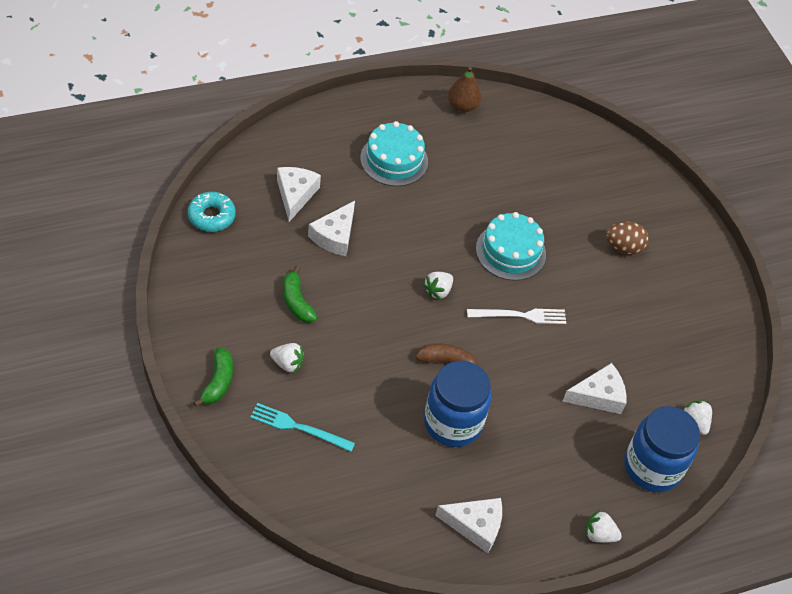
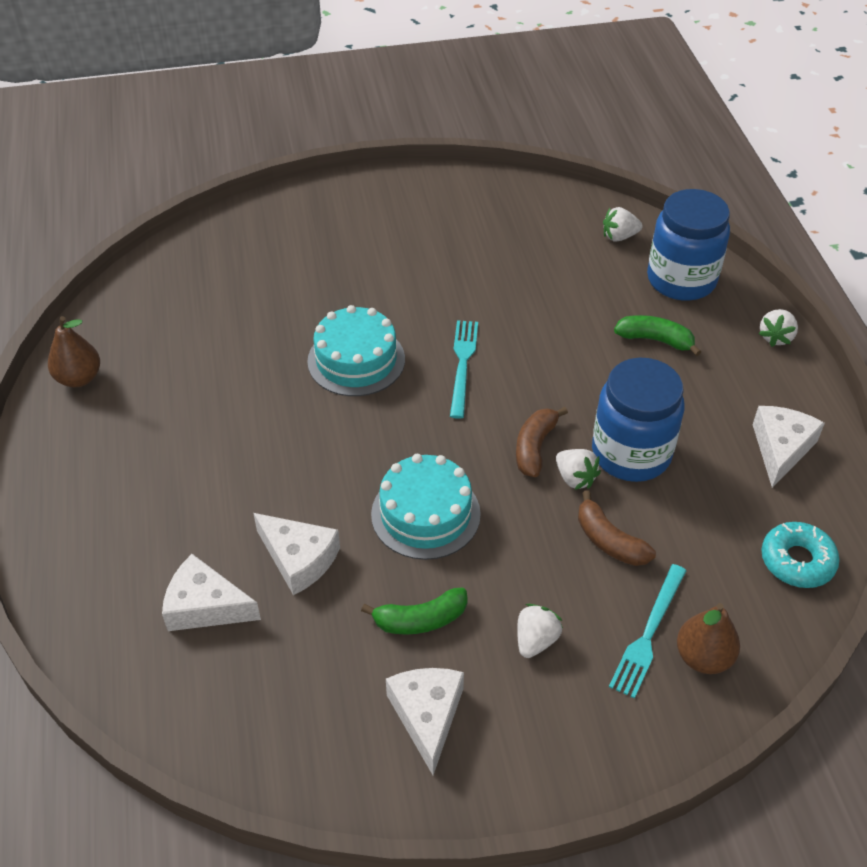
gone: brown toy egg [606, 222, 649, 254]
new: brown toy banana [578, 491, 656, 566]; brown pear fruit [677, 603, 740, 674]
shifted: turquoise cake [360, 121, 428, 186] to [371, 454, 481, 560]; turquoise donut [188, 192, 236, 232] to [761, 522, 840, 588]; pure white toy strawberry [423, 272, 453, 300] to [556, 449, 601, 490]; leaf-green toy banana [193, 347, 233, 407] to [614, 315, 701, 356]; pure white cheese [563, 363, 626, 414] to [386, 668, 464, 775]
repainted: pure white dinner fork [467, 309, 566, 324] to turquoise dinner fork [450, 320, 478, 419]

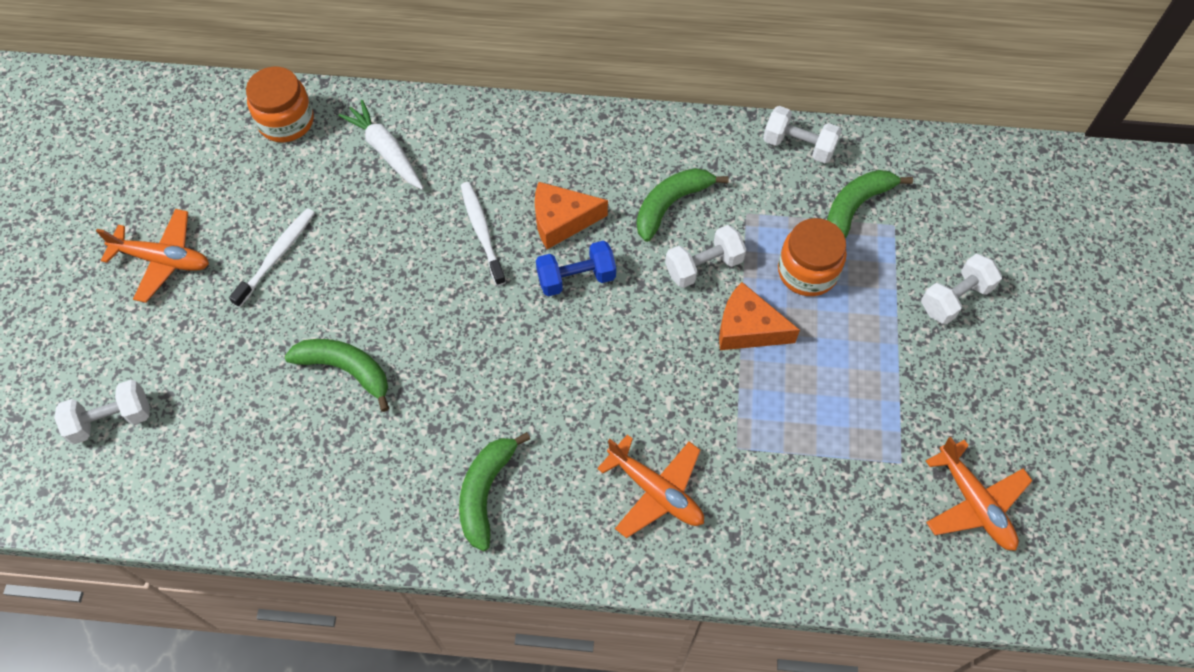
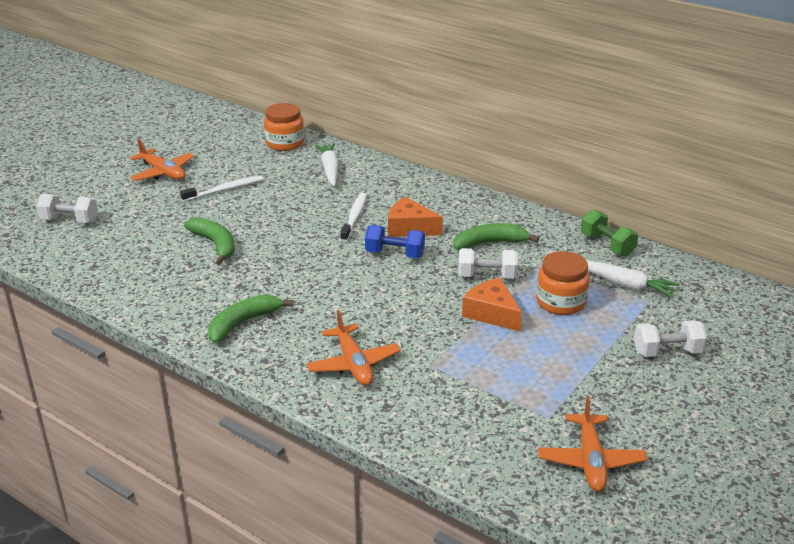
swapped: leaf-green toy banana [827, 170, 913, 239] to pure white root vegetable [586, 260, 680, 298]
repainted: pure white hand weight [763, 106, 842, 163] to leaf-green hand weight [581, 209, 638, 256]

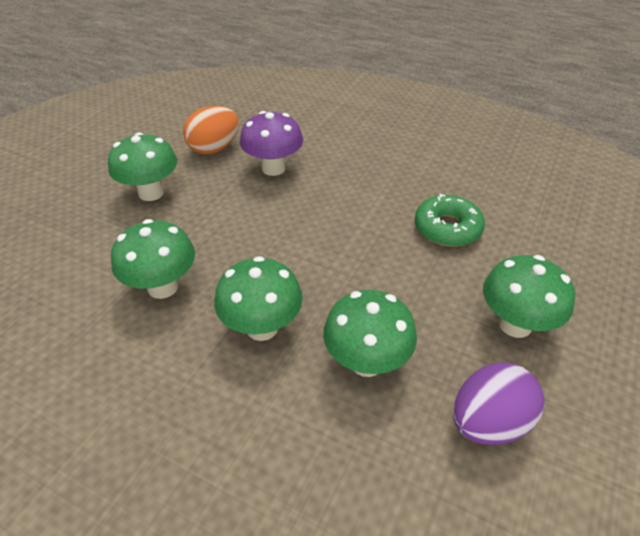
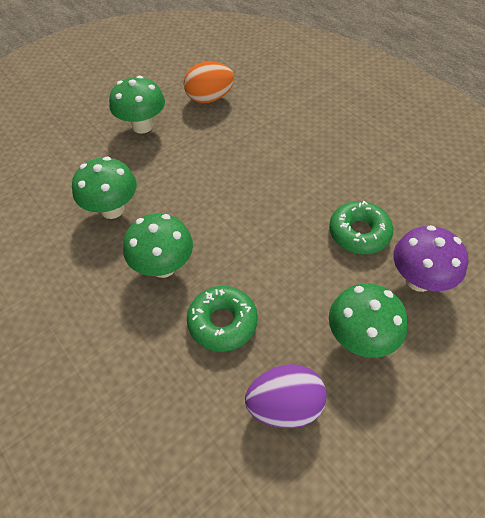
shifted: violet toadstool [240, 111, 303, 176] to [393, 225, 468, 292]
swapped: leaf-green toadstool [323, 290, 417, 377] to leaf-green donut [187, 286, 258, 352]

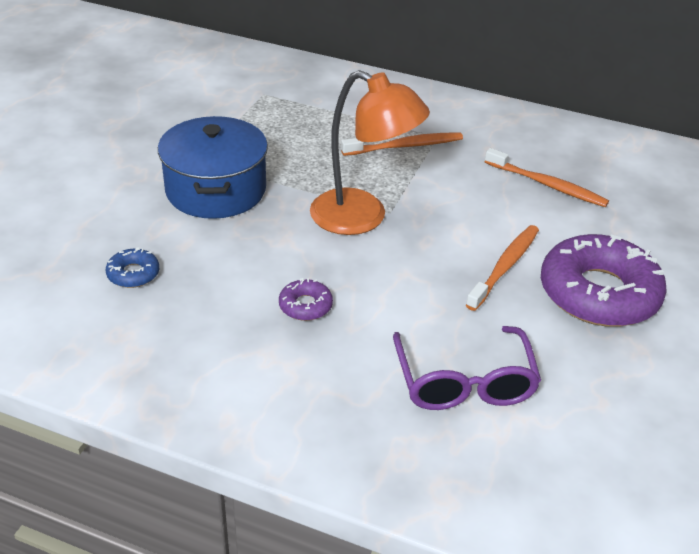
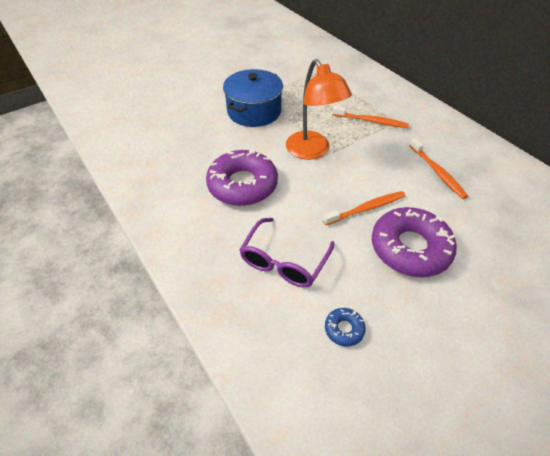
shifted: blue donut [106, 247, 159, 288] to [325, 308, 365, 347]
scaled: violet donut [279, 278, 333, 321] = [206, 149, 278, 206] x2.32

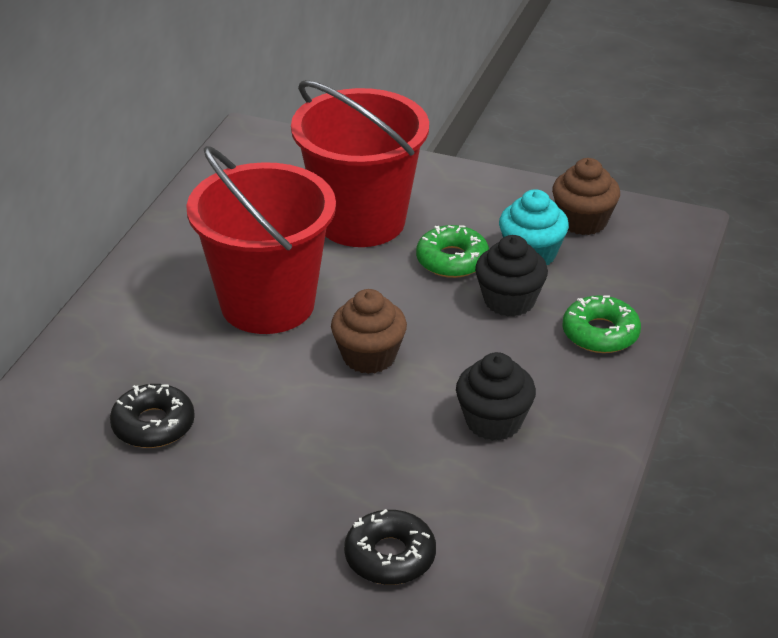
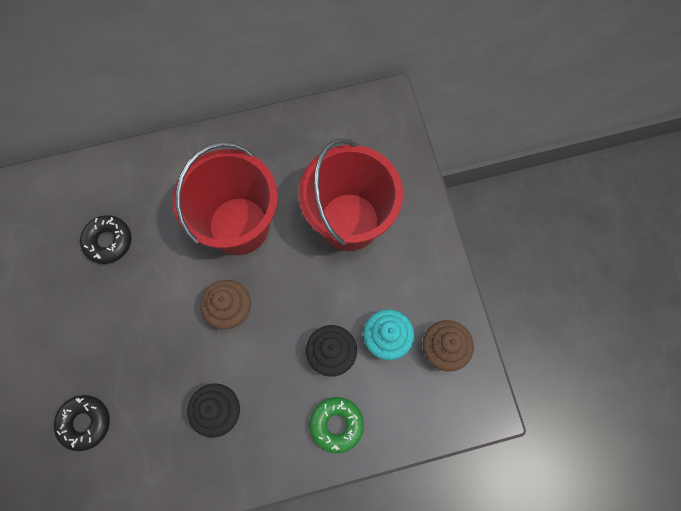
gone: leaf-green donut [416, 225, 489, 278]

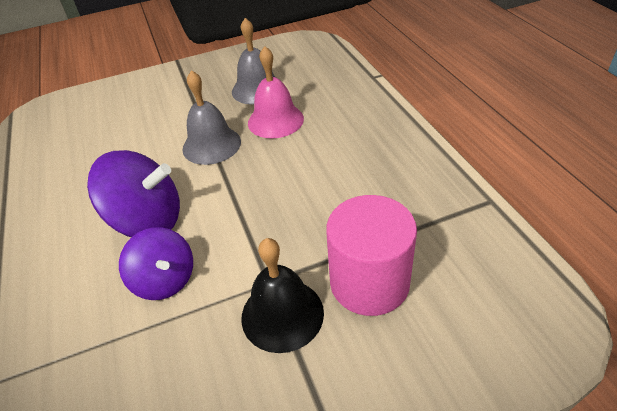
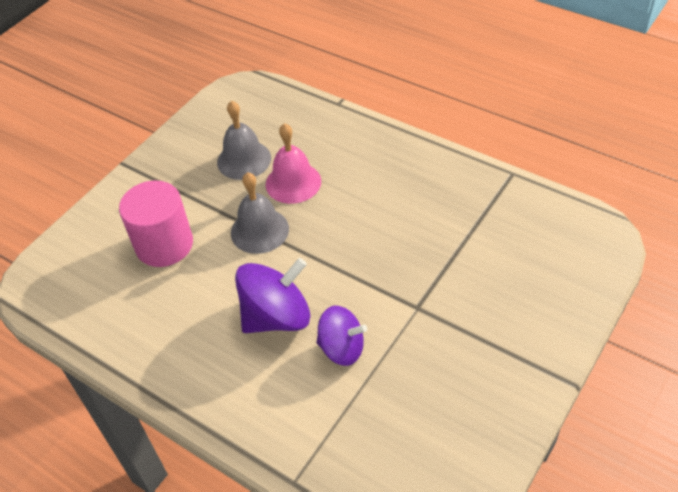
gone: jet-black bell [241, 238, 324, 353]
shifted: rose-pink cylinder [326, 195, 417, 316] to [119, 181, 193, 267]

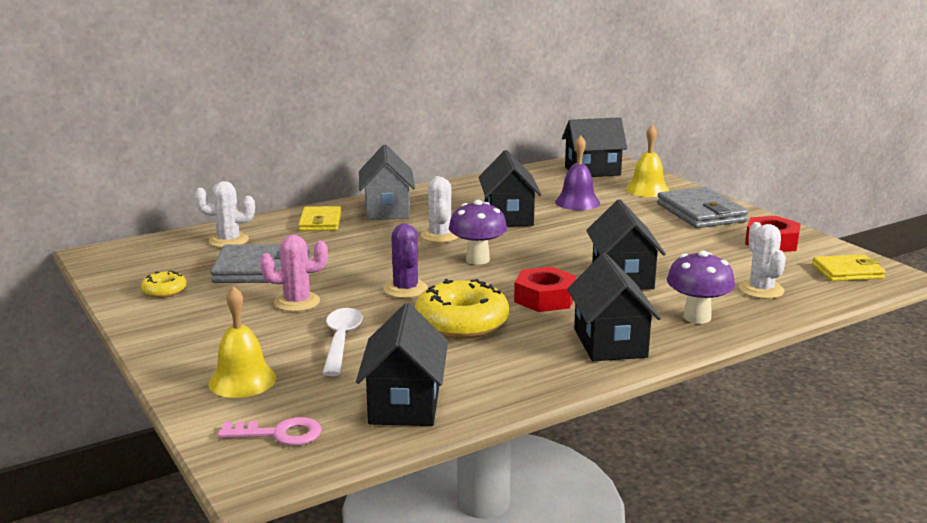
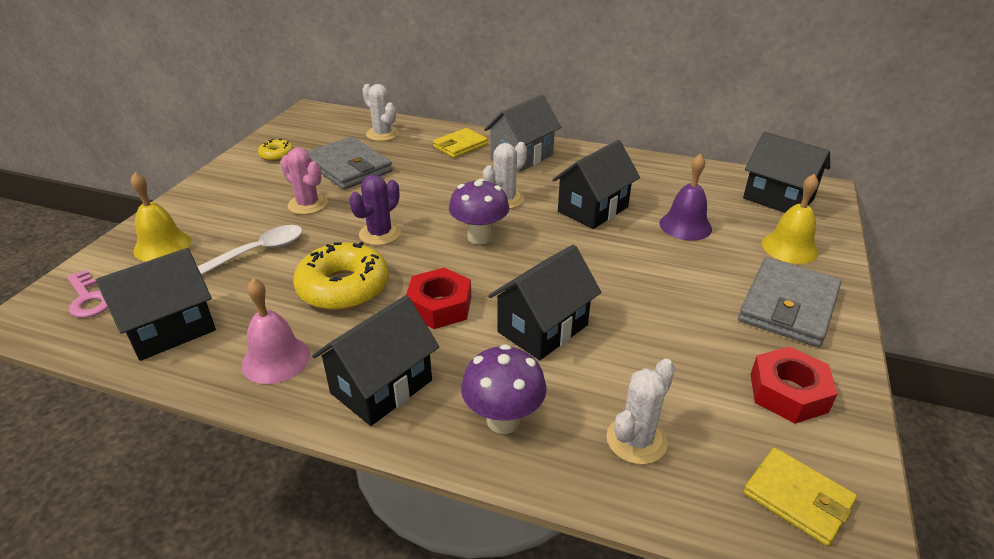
new: rose-pink bell [242, 278, 310, 384]

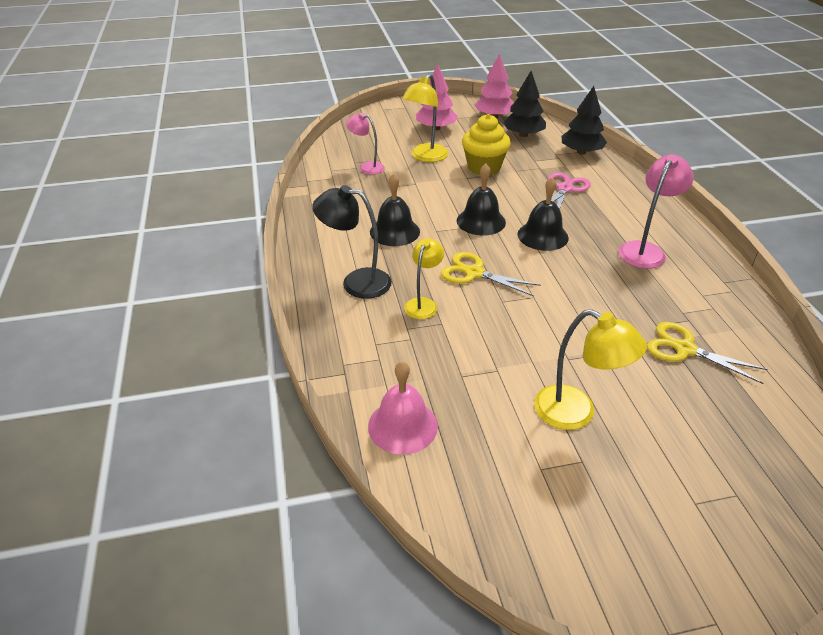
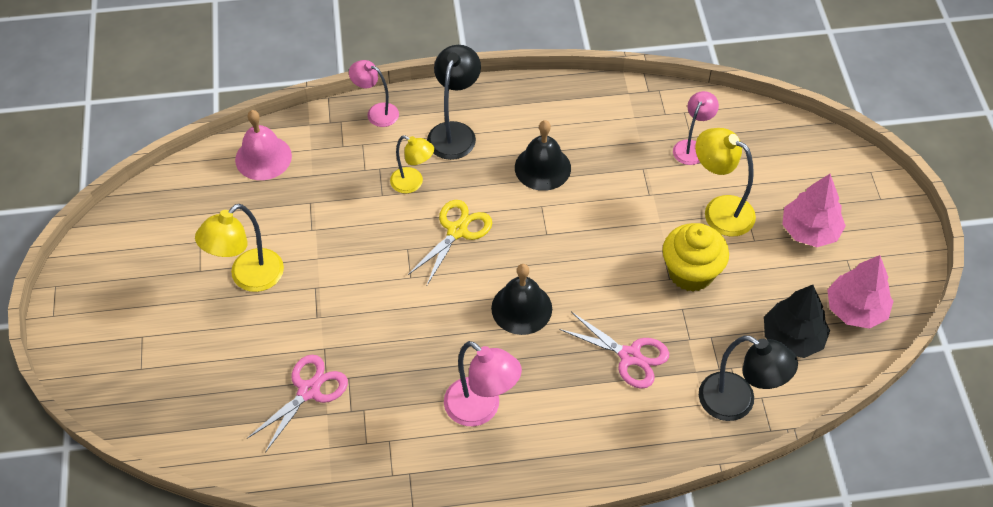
gone: jet-black bell [457, 164, 506, 235]
new: rose-pink reading lamp [349, 60, 399, 127]
swapped: jet-black tree [561, 86, 607, 155] to jet-black reading lamp [699, 335, 798, 421]
repainted: bright yellow scissors [647, 322, 768, 384] to rose-pink scissors [247, 355, 348, 453]

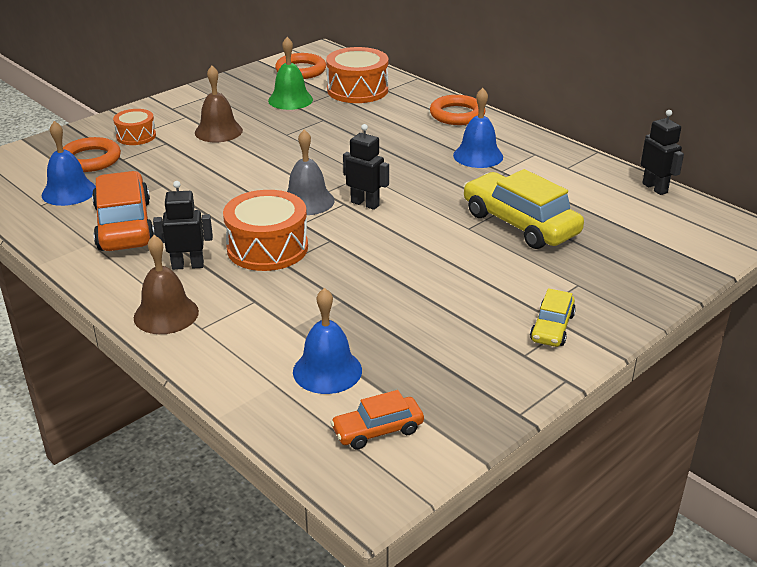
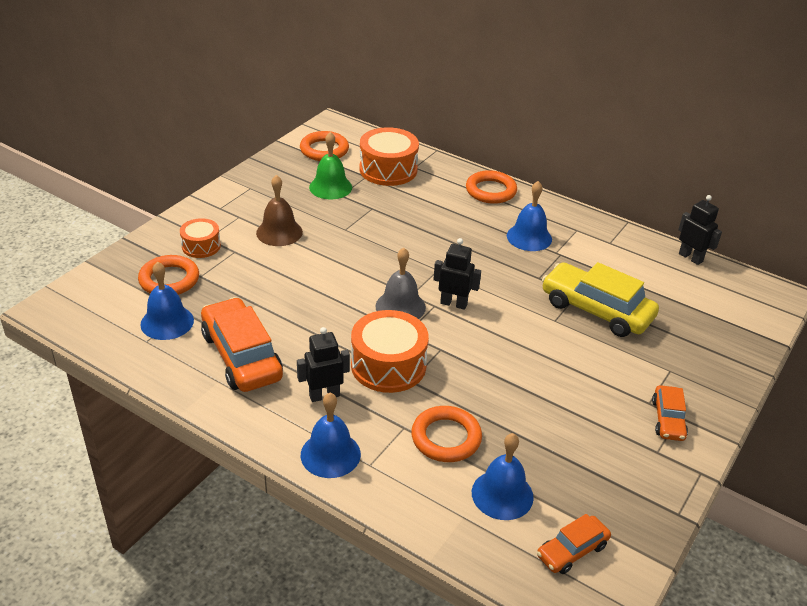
new: orange hoop [411, 406, 482, 462]
repainted: brown bell [134, 235, 199, 334] to blue bell [301, 393, 361, 478]; bright yellow car [530, 288, 576, 347] to orange car [652, 385, 688, 441]

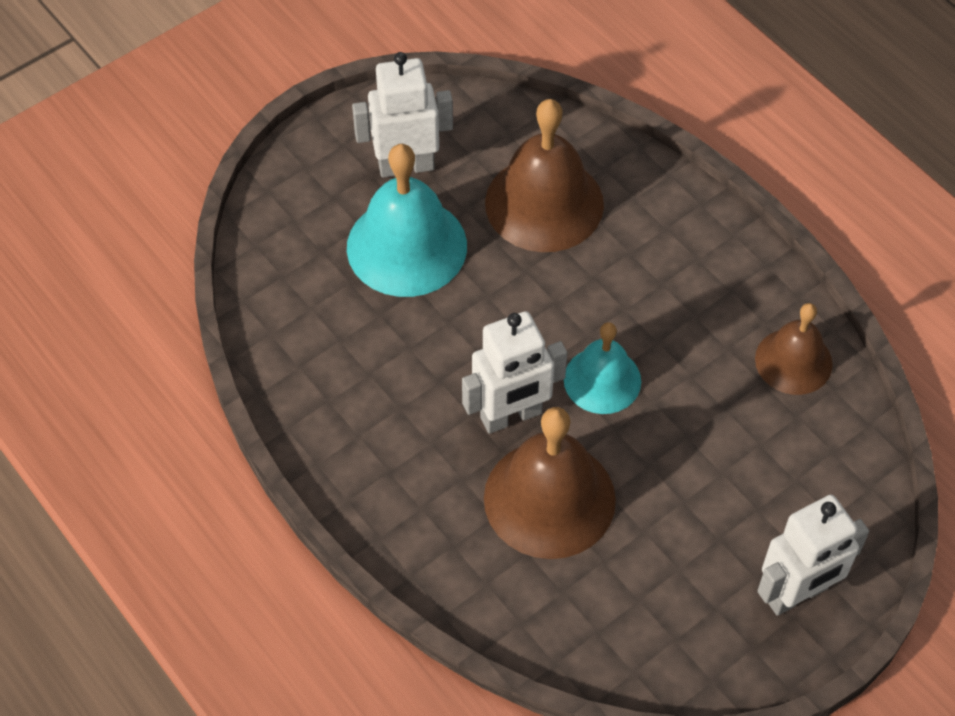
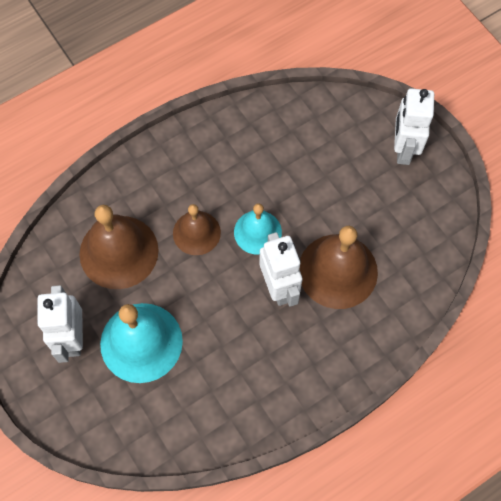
shifted: brown bell [755, 303, 833, 395] to [173, 204, 221, 255]
rotated: pure white robot figure [757, 495, 869, 616] = [394, 88, 434, 165] 150 degrees counterclockwise

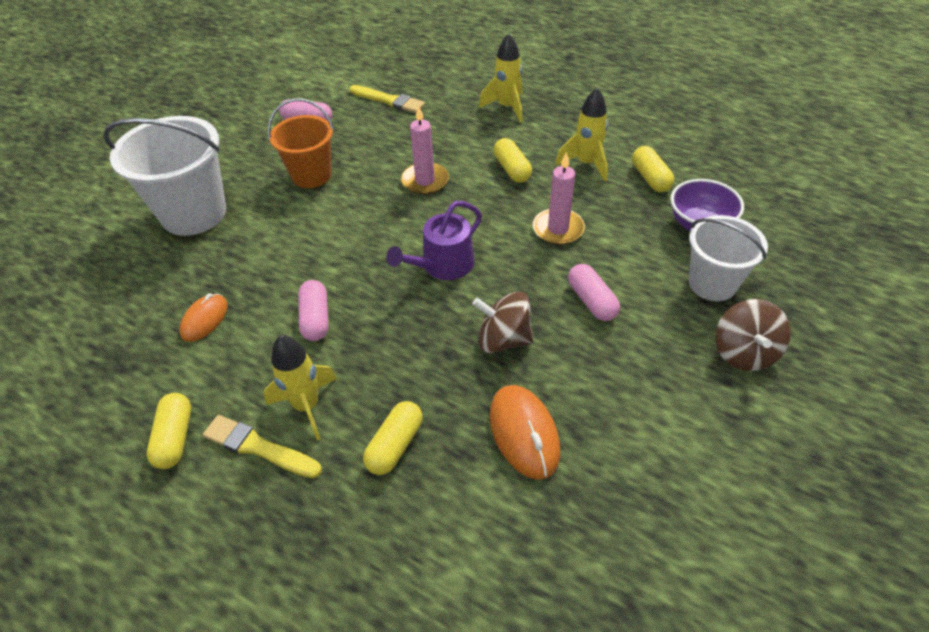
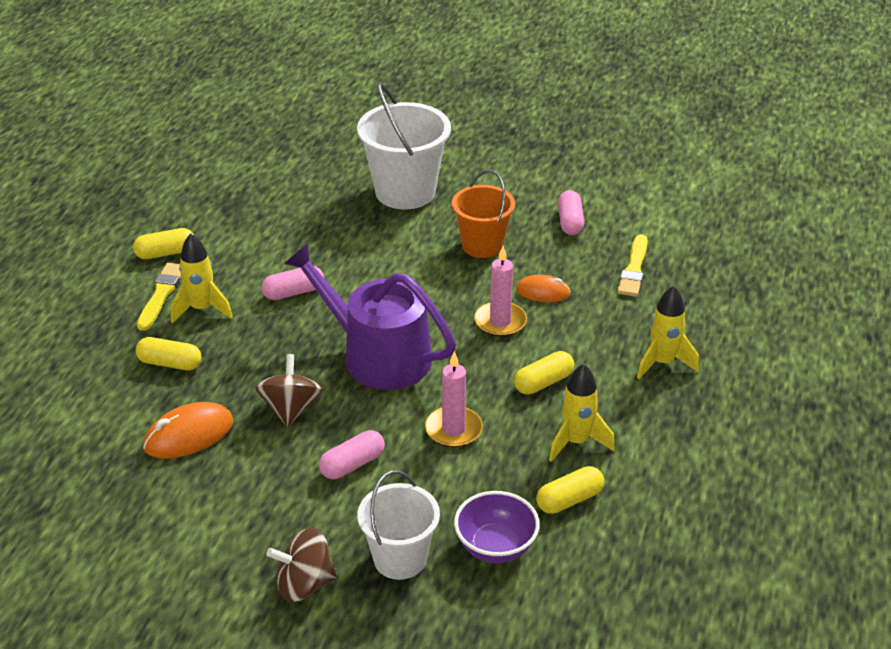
shifted: orange computer mouse [179, 293, 228, 342] to [516, 275, 571, 302]
scaled: violet watering pot [387, 201, 482, 280] = [284, 243, 456, 390] x1.66

